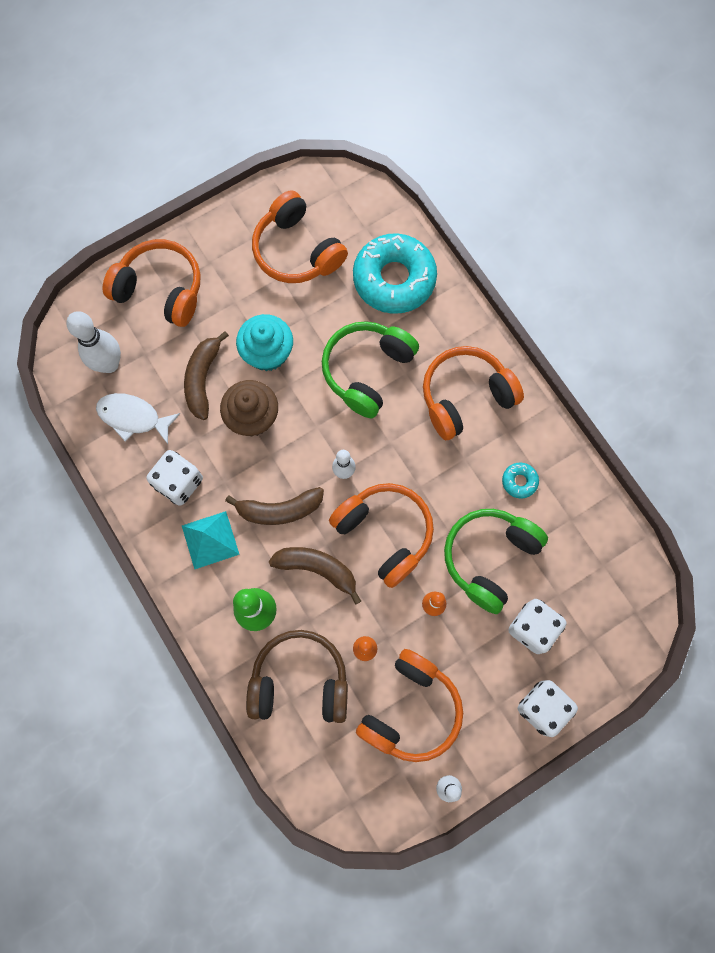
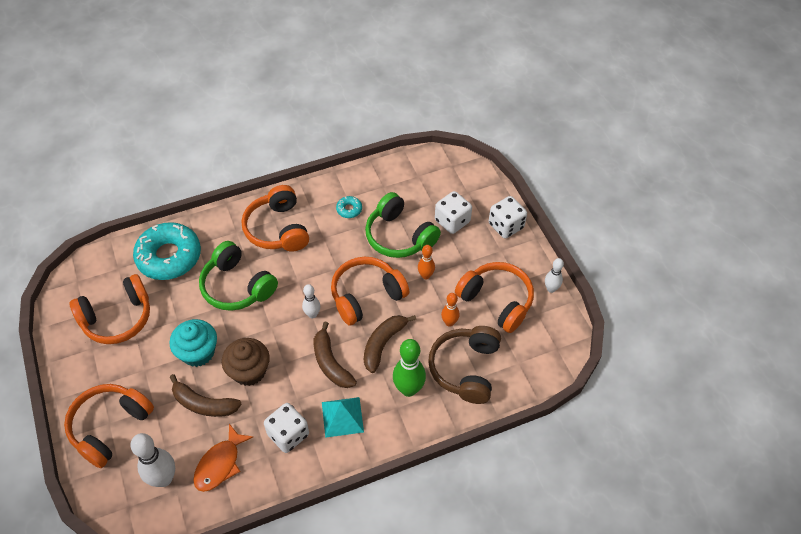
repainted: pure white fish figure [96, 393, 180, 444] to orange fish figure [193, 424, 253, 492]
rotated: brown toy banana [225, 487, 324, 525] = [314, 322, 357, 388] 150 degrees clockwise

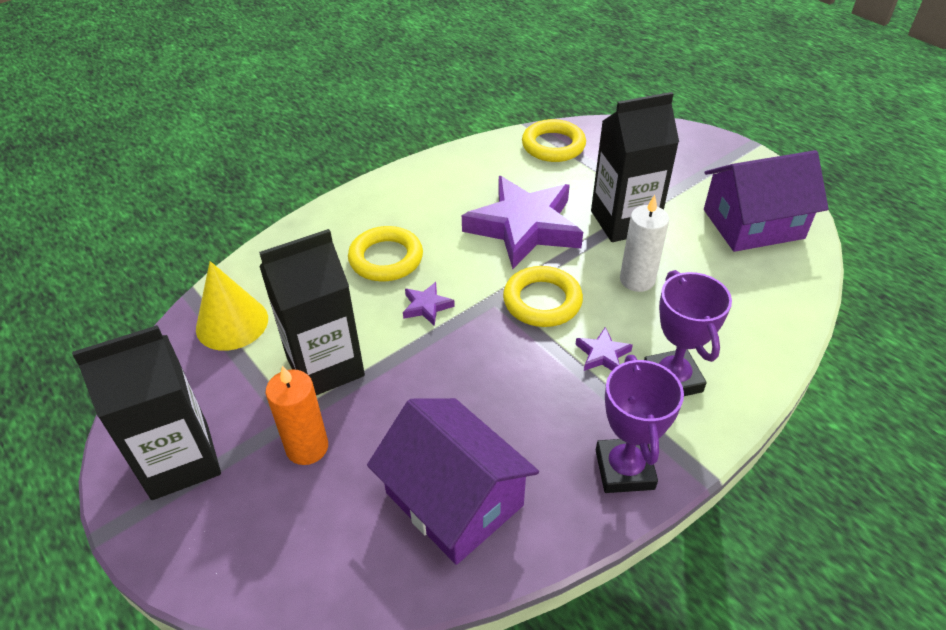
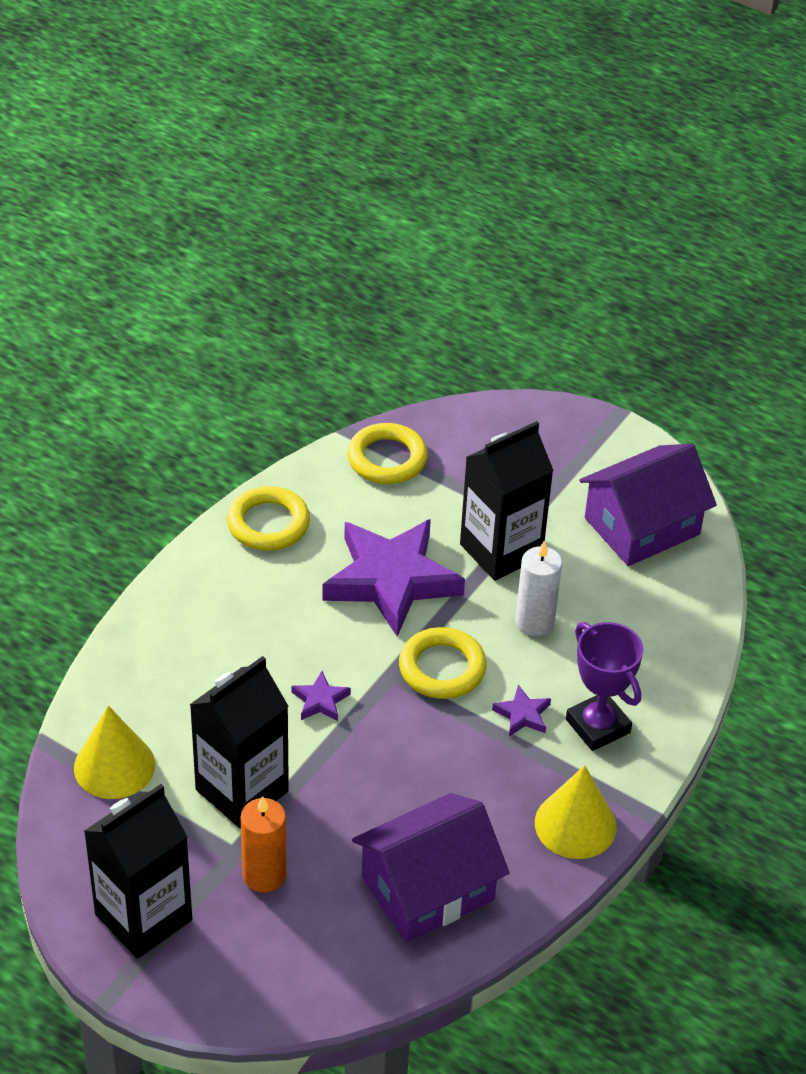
shifted: bright yellow hoop [348, 226, 423, 281] to [227, 486, 310, 551]
swapped: violet award cup [596, 355, 684, 493] to bright yellow cone shape [535, 765, 617, 859]
rotated: violet cottage [367, 398, 539, 565] = [352, 793, 509, 942] 60 degrees counterclockwise

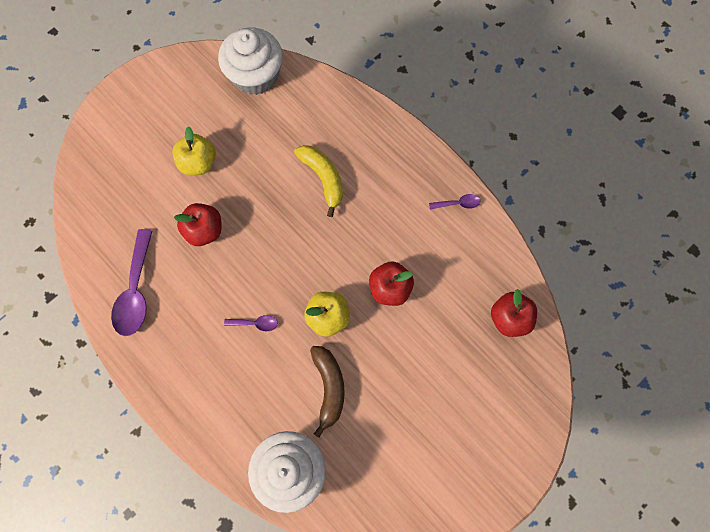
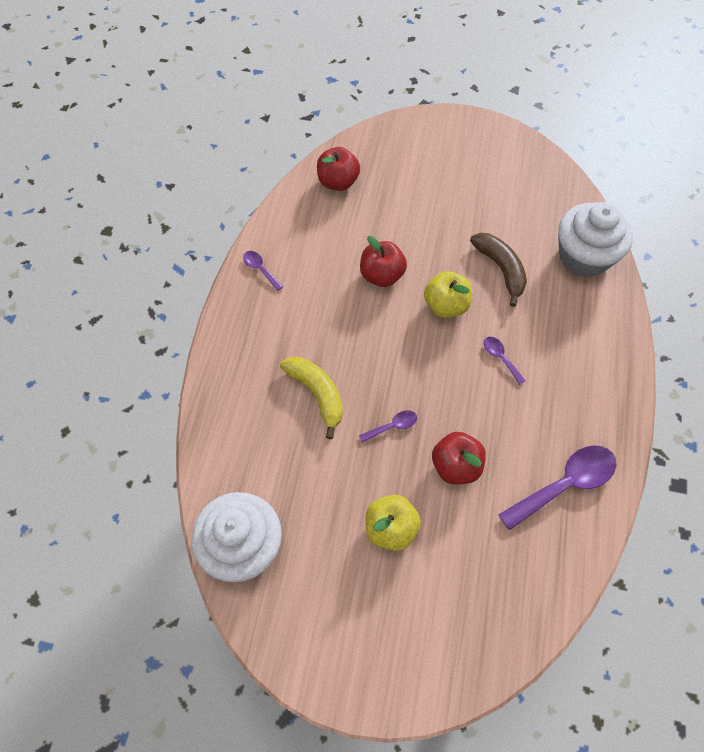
new: violet spoon [359, 410, 417, 443]
rotated: bright yellow toy banana [294, 145, 343, 217] = [280, 357, 343, 439] 120 degrees clockwise; brown toy banana [310, 346, 345, 438] = [470, 233, 527, 307] 105 degrees clockwise

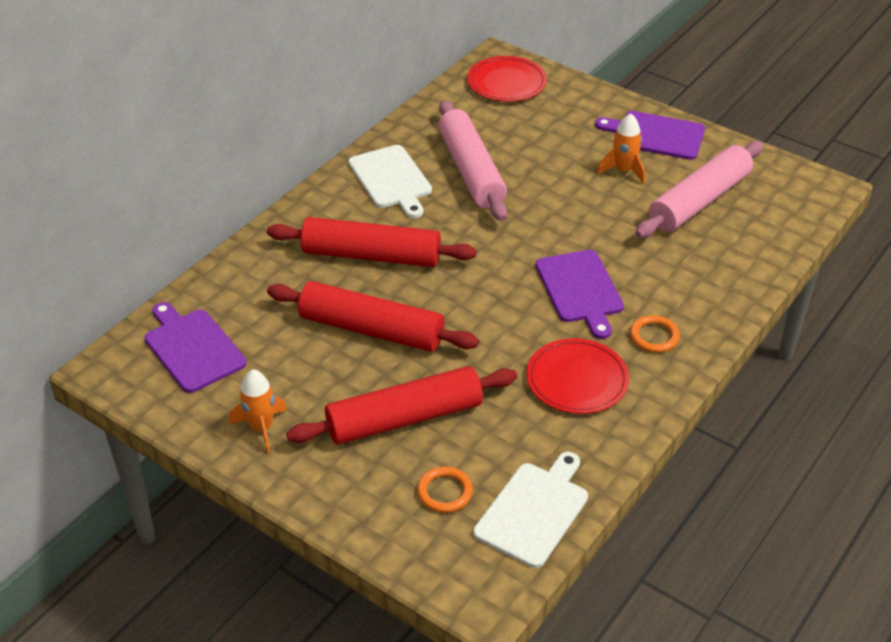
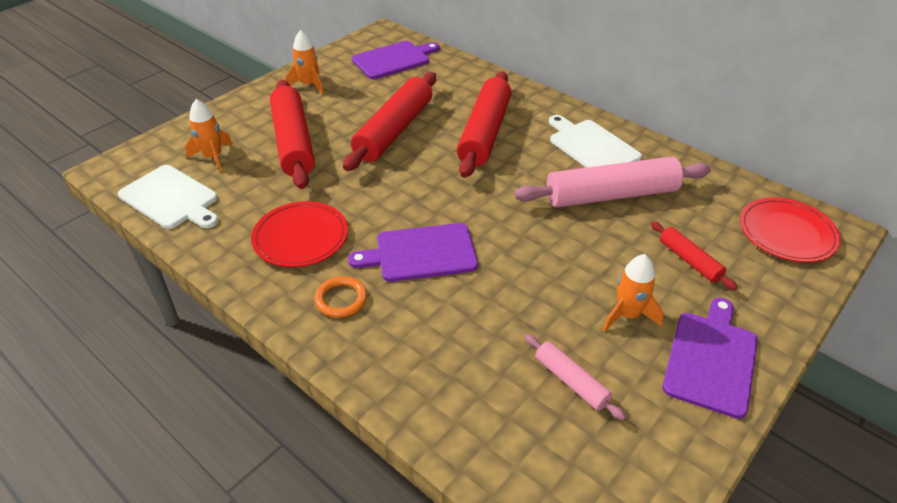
new: red dough roller [651, 221, 738, 290]
swapped: orange hoop [417, 467, 473, 513] to orange toy rocket [185, 99, 233, 172]
rotated: pure white bread board [348, 145, 432, 218] = [549, 115, 642, 168] 75 degrees clockwise
scaled: rose-pink dough roller [635, 141, 763, 238] = [525, 334, 626, 421] x0.49

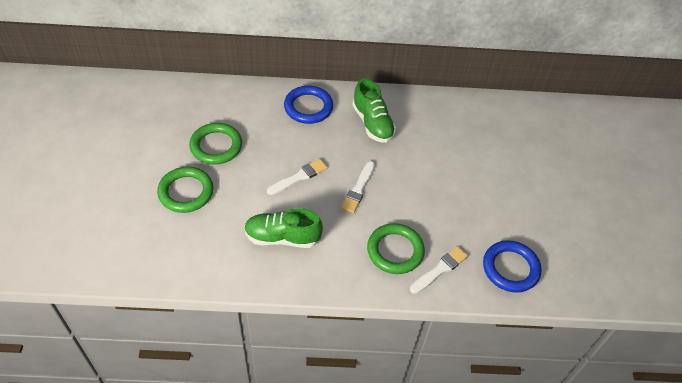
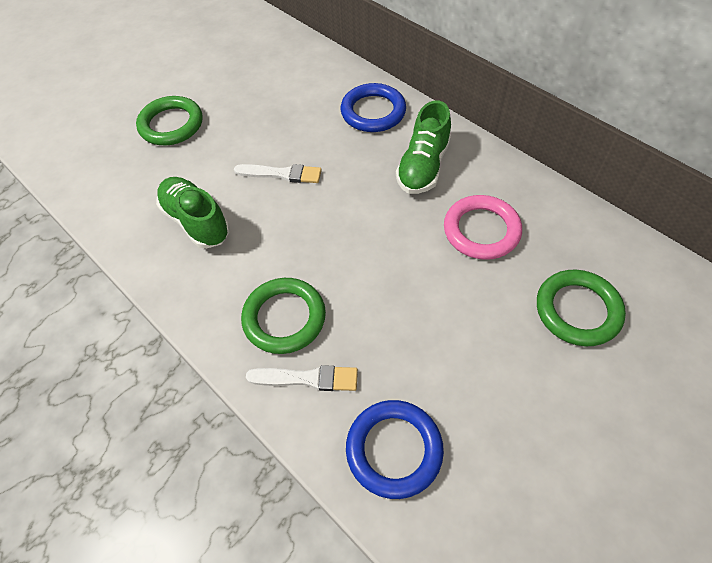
gone: pure white paint brush [341, 161, 375, 213]
new: rose-pink hoop [444, 195, 522, 260]
shifted: leaf-green hoop [189, 123, 242, 165] to [537, 270, 626, 346]

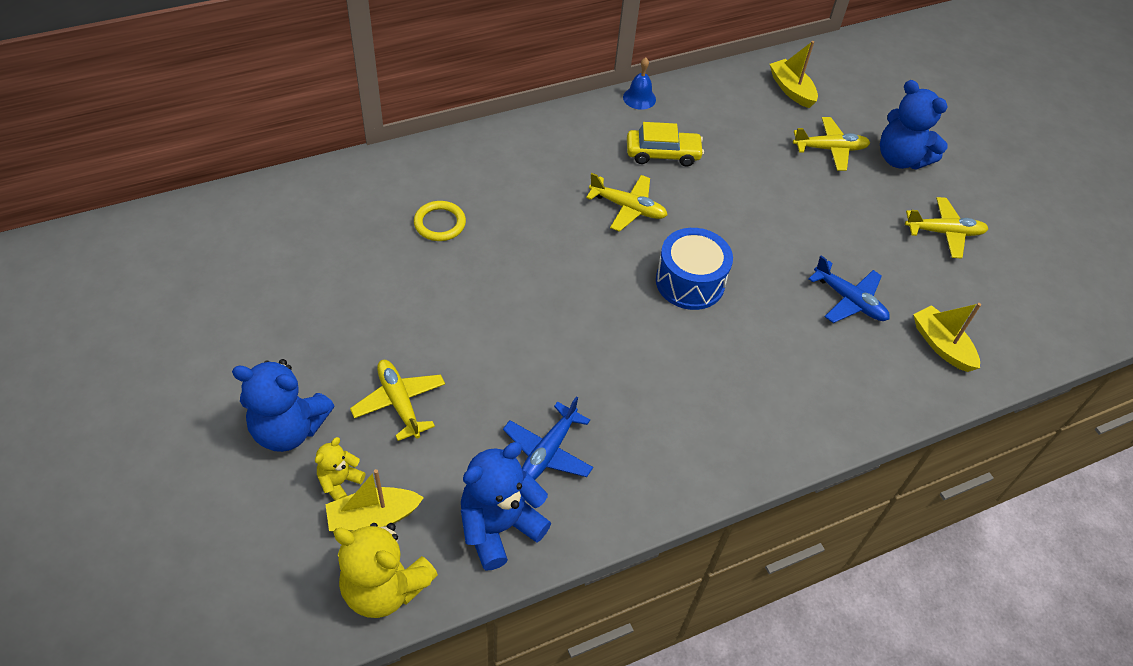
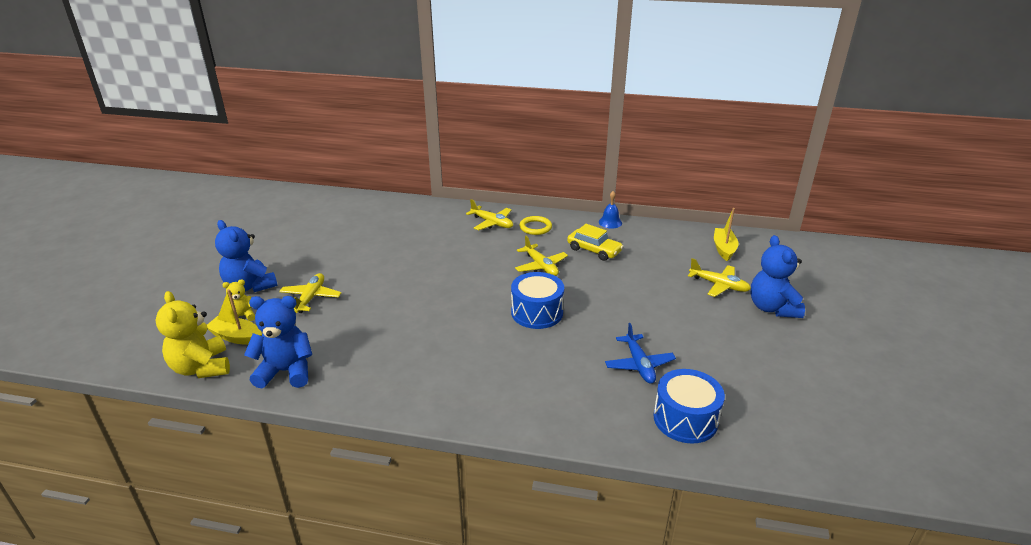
gone: blue toy plane [503, 397, 593, 480]
shifted: bright yellow toy plane [905, 197, 988, 259] to [466, 199, 513, 230]; bright yellow hoop [414, 201, 466, 241] to [519, 216, 552, 235]
swapped: bright yellow toy boat [913, 303, 981, 372] to blue drum [653, 369, 725, 443]

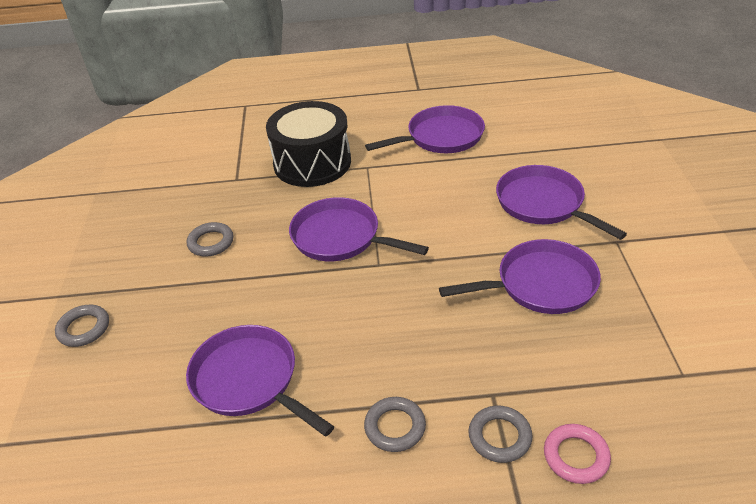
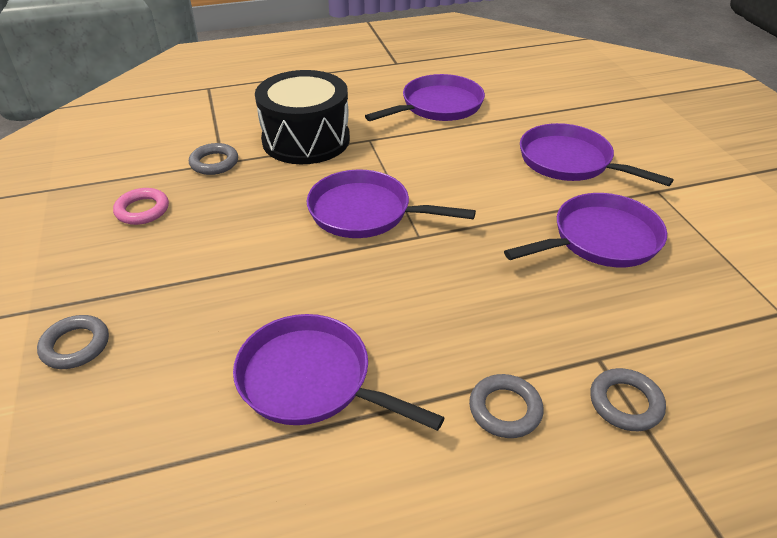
shifted: ash-grey hoop [187, 222, 233, 256] to [189, 143, 238, 175]; rose-pink hoop [544, 424, 611, 484] to [113, 188, 169, 225]

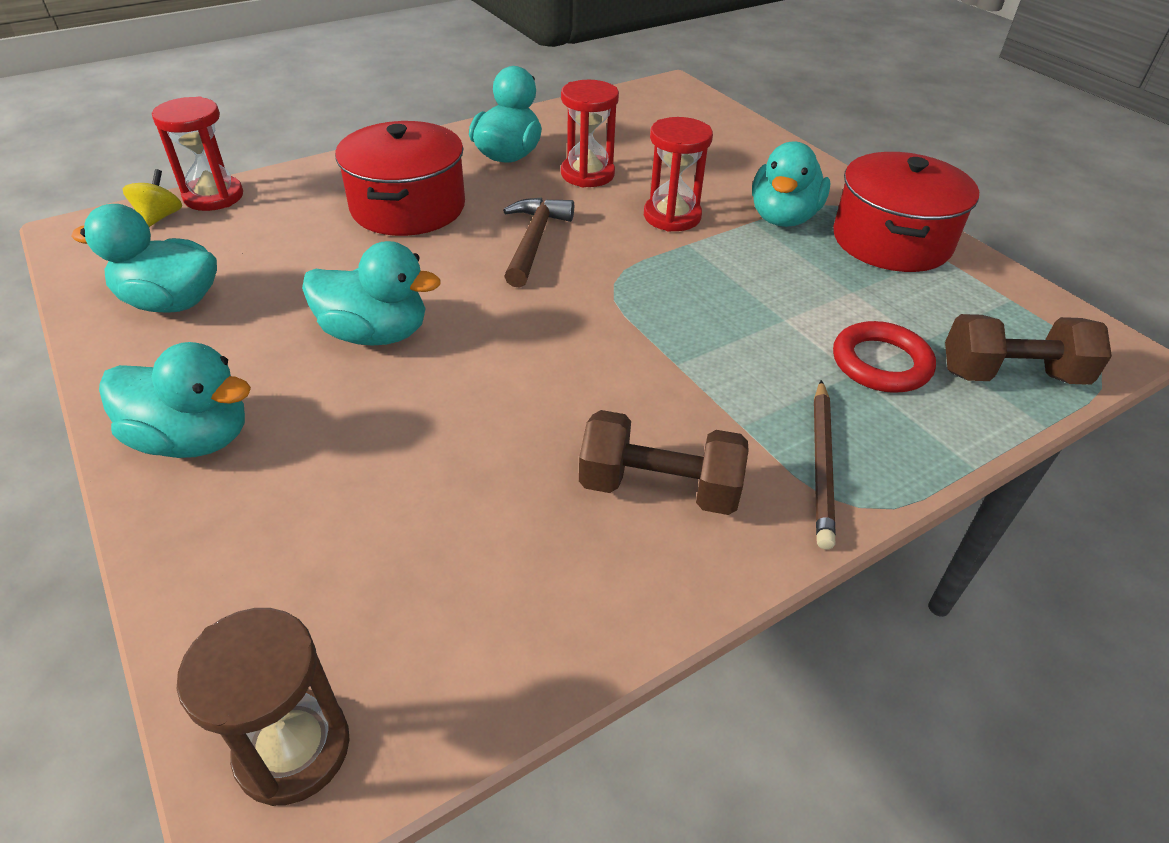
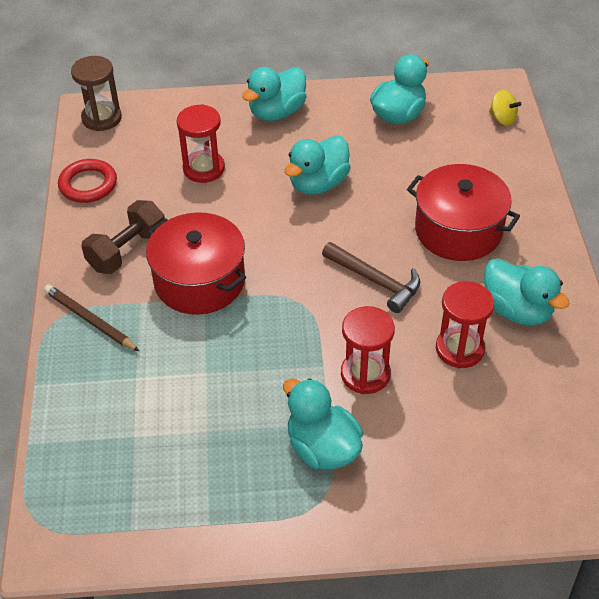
gone: brown hand weight [945, 314, 1112, 385]
shifted: red sand timer [152, 96, 243, 211] to [177, 104, 225, 183]; red cooking pot [833, 152, 979, 272] to [146, 212, 246, 315]; red hoop [833, 321, 936, 393] to [58, 159, 117, 203]

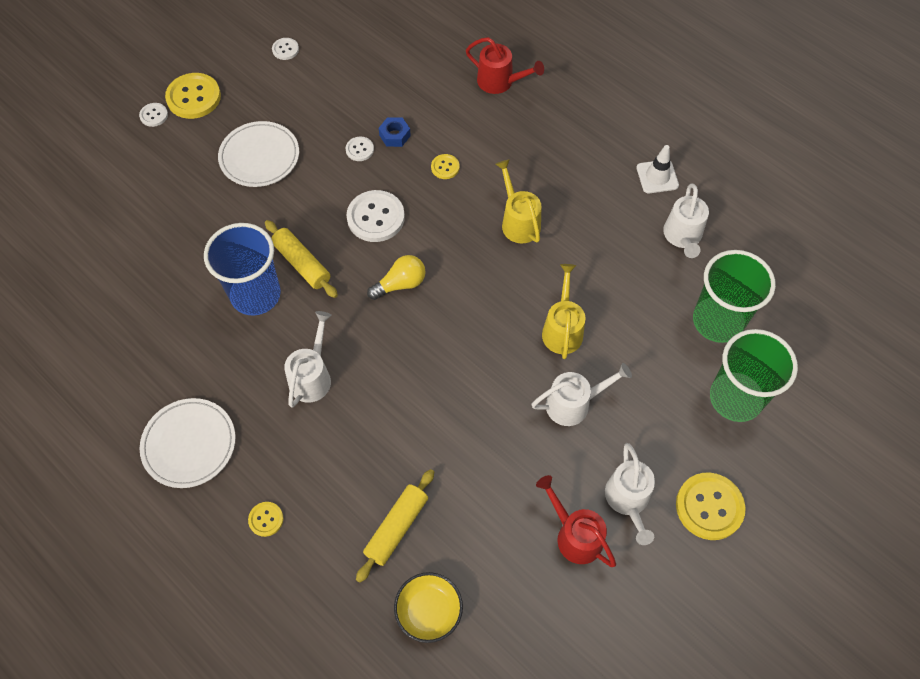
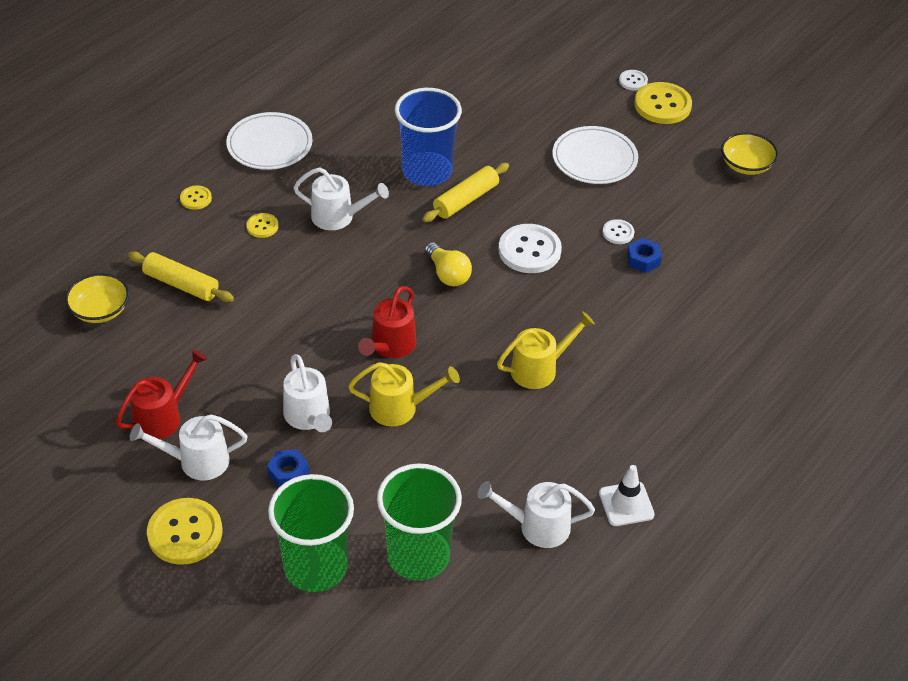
new: blue hex nut [267, 449, 309, 488]
shifted: red watering pot [466, 37, 544, 94] to [358, 286, 417, 358]; bright yellow button [431, 154, 460, 179] to [246, 213, 279, 238]
swapped: pure white button [272, 38, 299, 60] to bright yellow deep dish [721, 132, 778, 175]

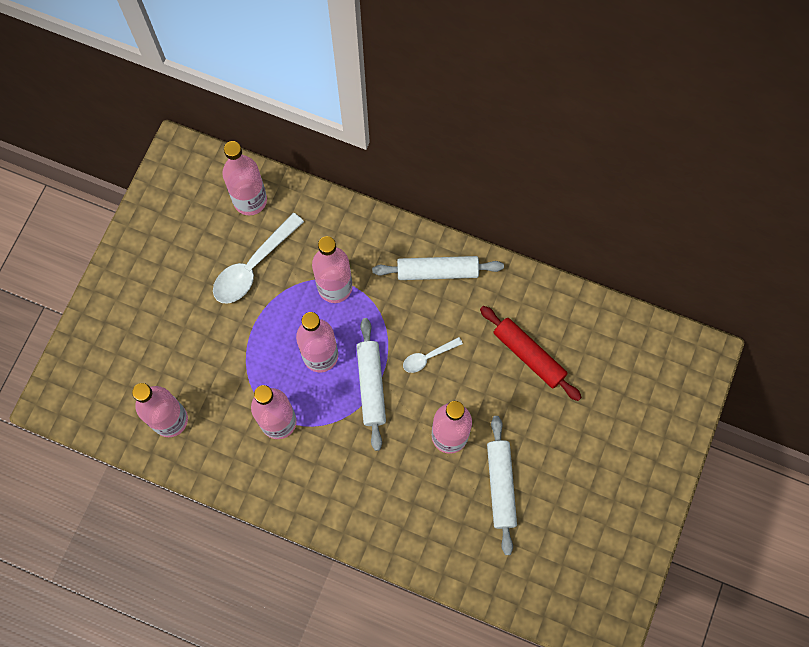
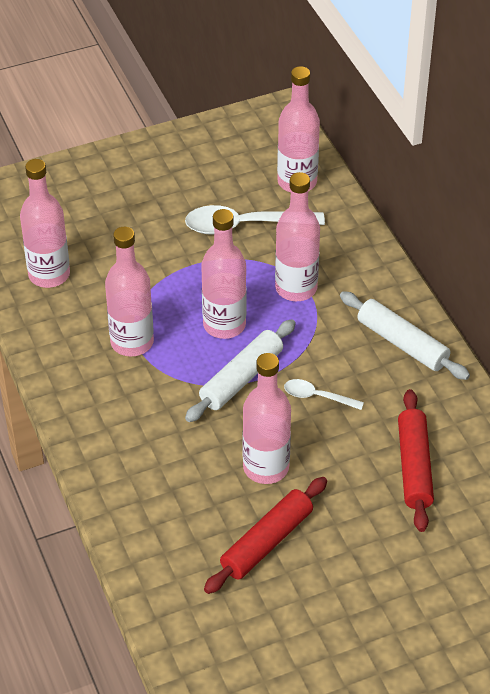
repainted: pure white dough roller [487, 416, 517, 555] to red dough roller [204, 477, 327, 594]

